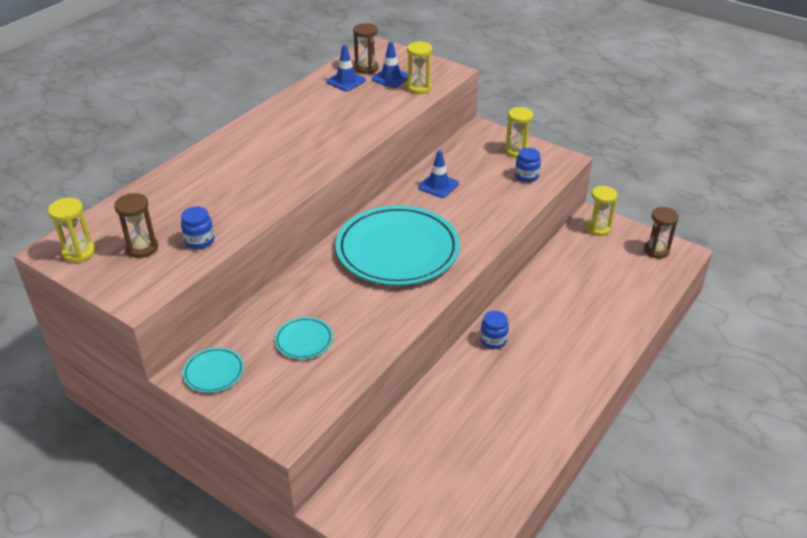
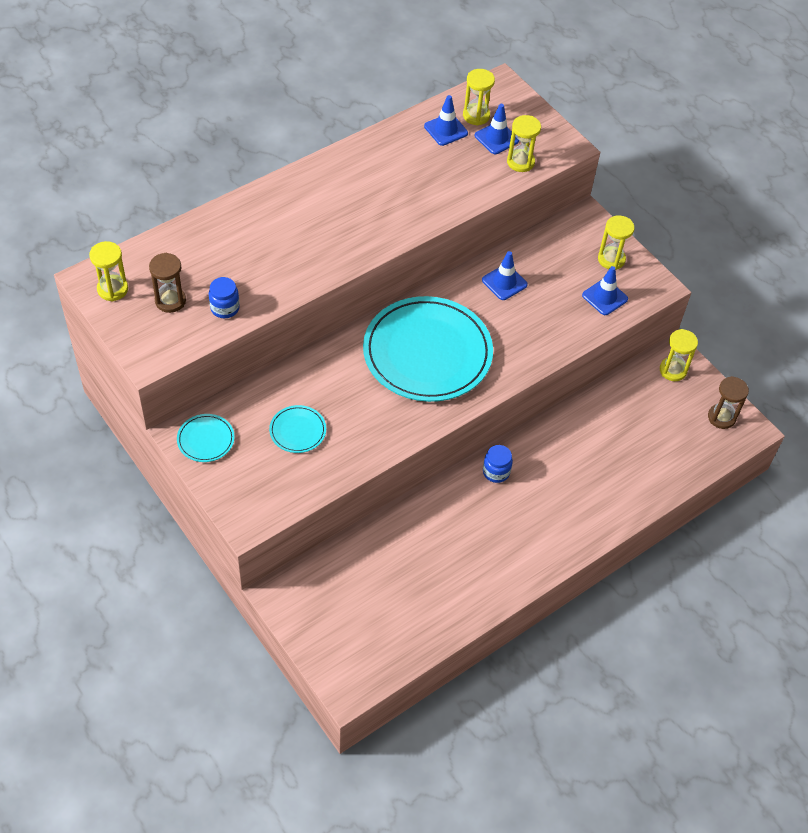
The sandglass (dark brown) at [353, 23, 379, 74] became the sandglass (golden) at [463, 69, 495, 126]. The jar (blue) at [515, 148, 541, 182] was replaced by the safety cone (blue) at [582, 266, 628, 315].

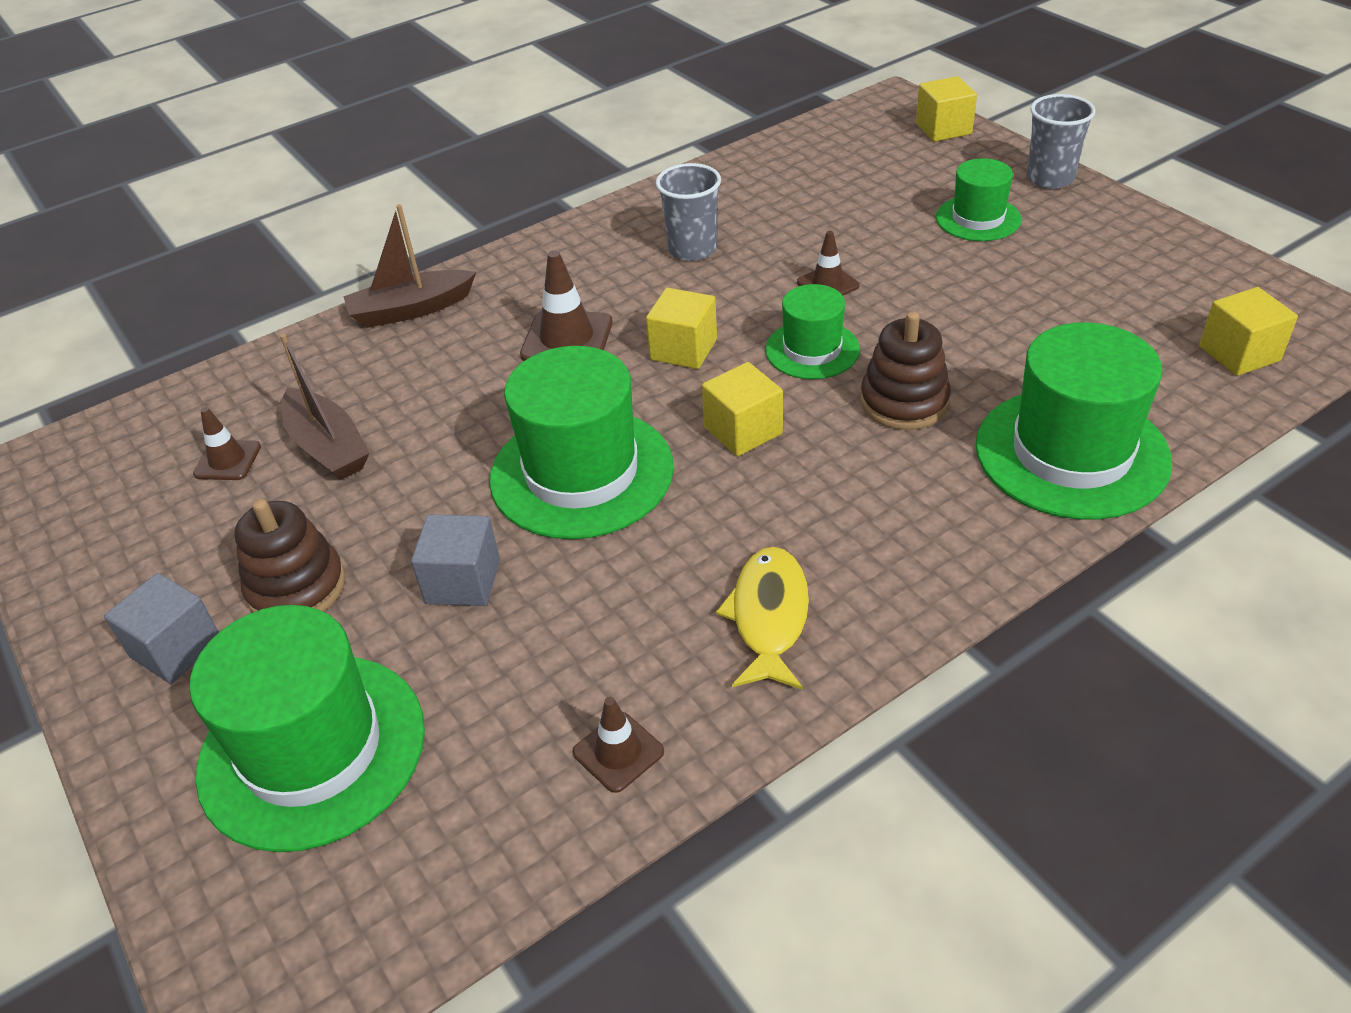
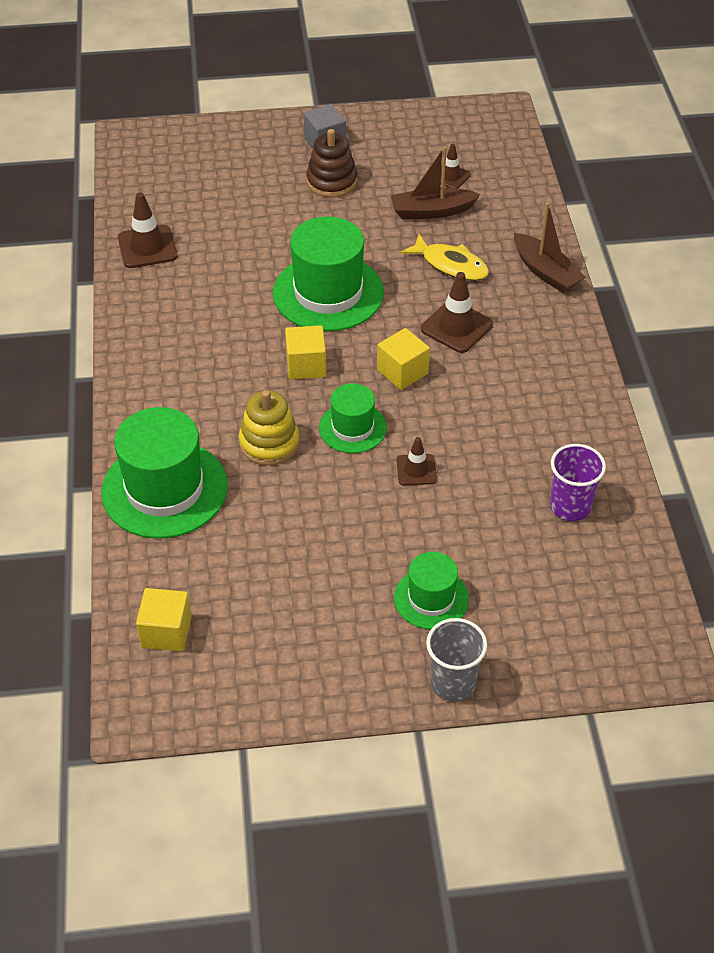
The solid cube (golden) at [916, 76, 977, 142] disappeared. The beaker (ash-grey) at [656, 163, 721, 261] disappeared. The toy boat (dark brown) at [343, 204, 476, 328] turned 135 degrees clockwise. The stacking toy (dark brown) at [860, 311, 951, 430] became the stacking toy (golden) at [239, 390, 300, 466]. The solid cube (ash-grey) at [411, 514, 500, 606] disappeared. The toy fish (golden) moved from [716, 547, 809, 690] to [401, 234, 489, 281]. The tall hat (emerald) at [189, 605, 425, 852] disappeared. The safety cone (dark brown) at [573, 697, 664, 793] changed to 1.62 times the size. The beaker (violet) at [550, 444, 606, 521] appeared.

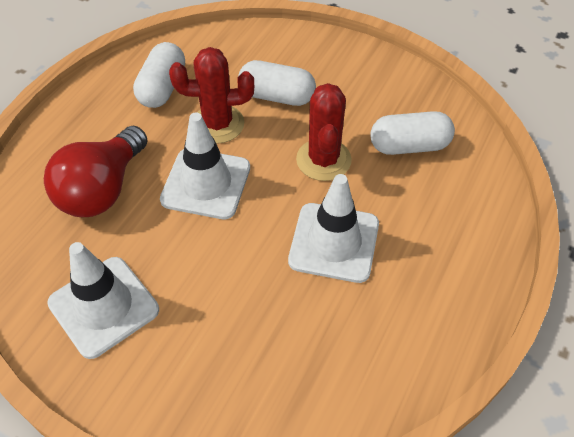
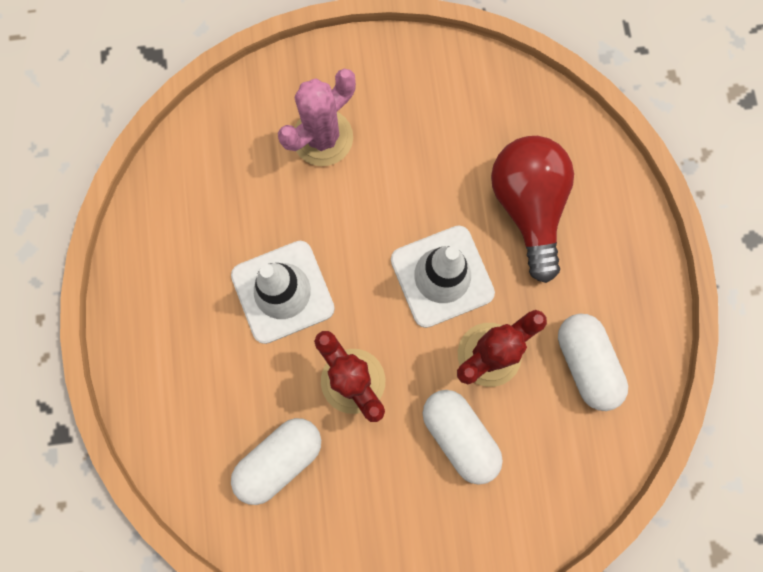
The pill shape (pure white) at [238, 60, 316, 106] turned 75 degrees clockwise. The safety cone (pure white) at [47, 242, 159, 359] disappeared. The prickly plant (rose-pink) at [278, 69, 356, 166] appeared.

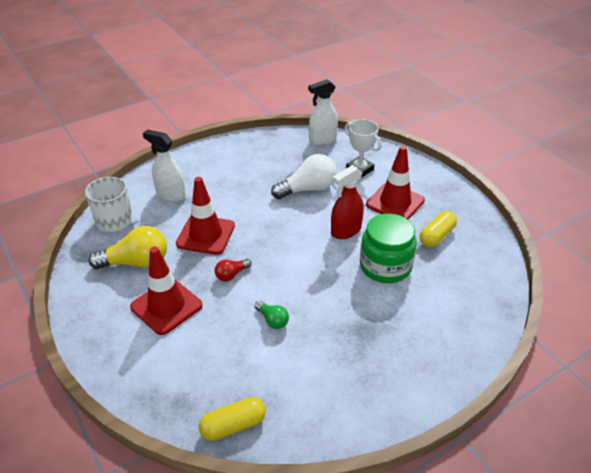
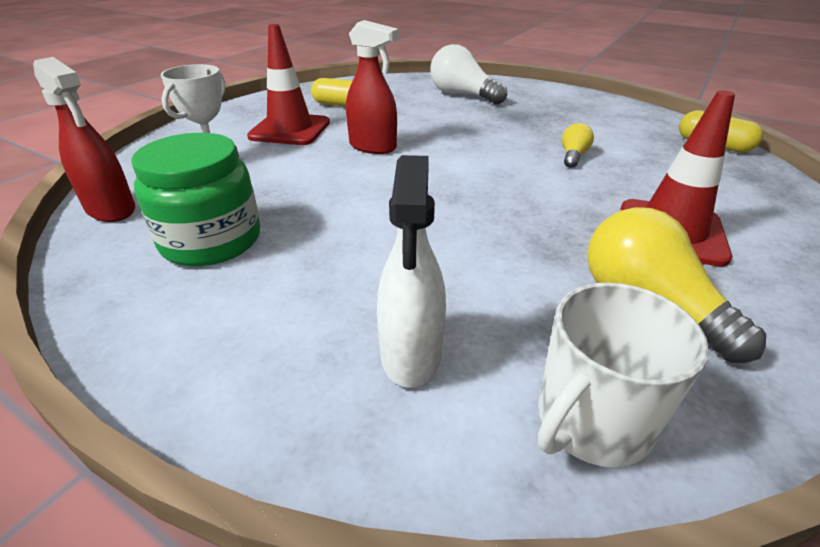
The spray bottle (pure white) at [308, 79, 338, 145] became the spray bottle (red) at [33, 57, 135, 222]. The light bulb (pure white) moved from [271, 154, 337, 199] to [430, 44, 507, 105]. The safety cone (red) at [176, 177, 235, 255] disappeared. The jar (emerald) moved from [360, 214, 417, 283] to [131, 133, 260, 266]. The light bulb (red) at [215, 259, 252, 282] disappeared. The light bulb (emerald) at [254, 301, 289, 329] became the light bulb (golden) at [562, 123, 594, 168].

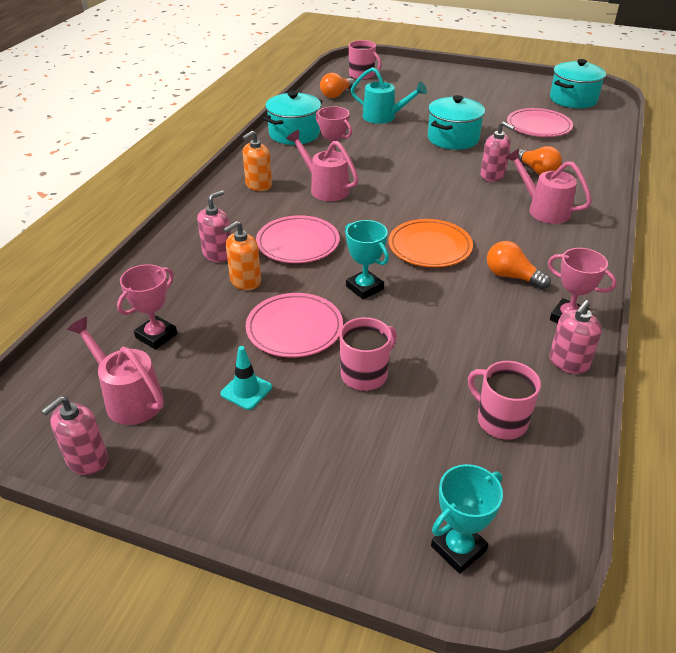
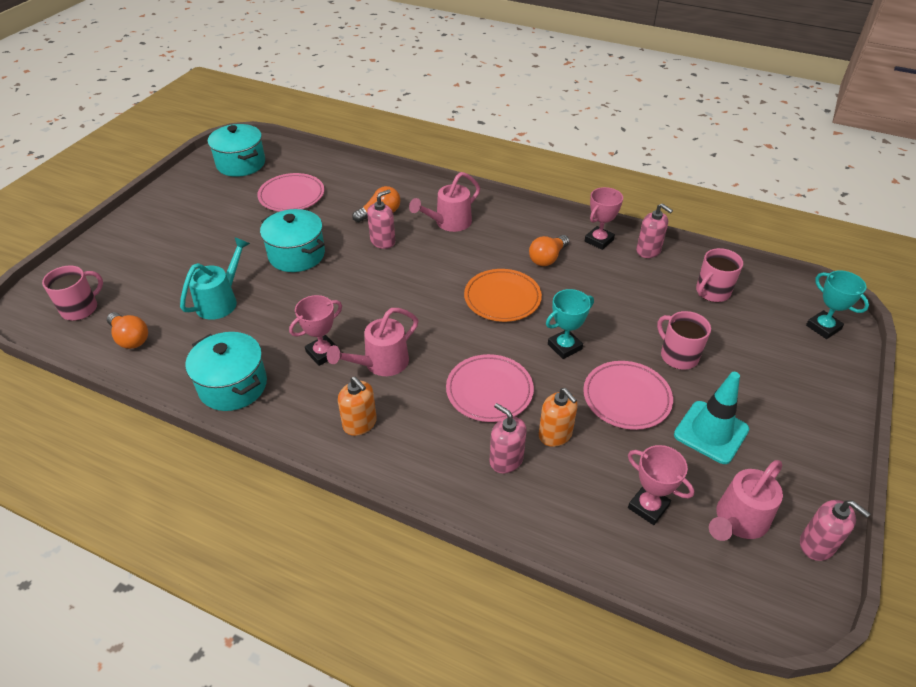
The safety cone (turquoise) at [220, 346, 272, 410] changed to 1.72 times the size.

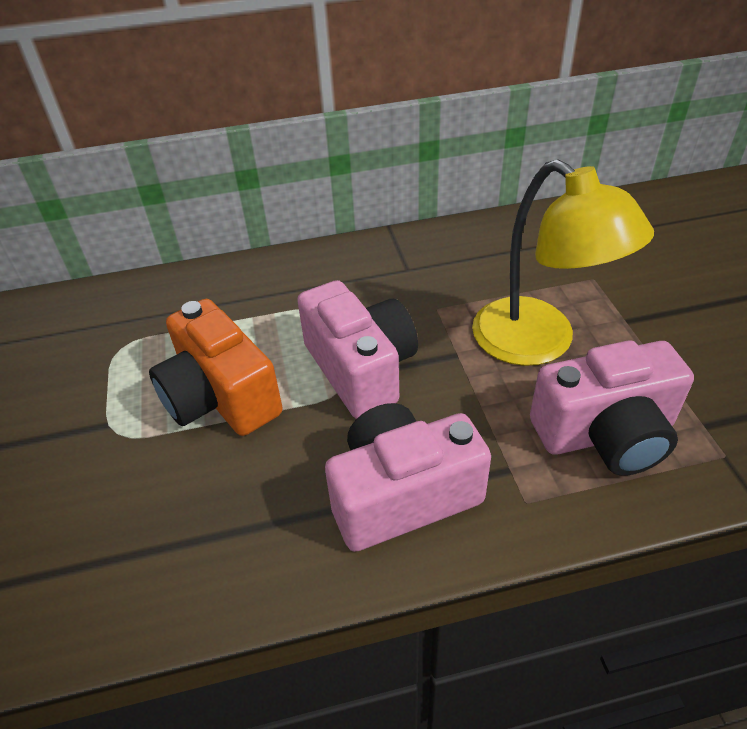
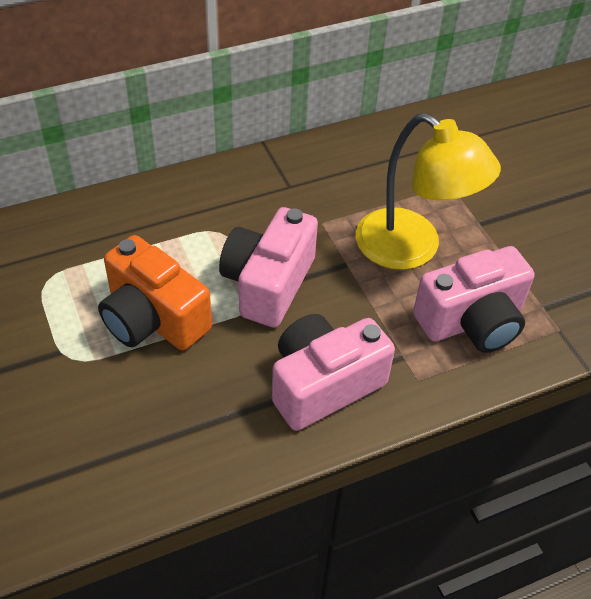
The compact camera (rose-pink) at [297, 280, 418, 419] turned 120 degrees counterclockwise.

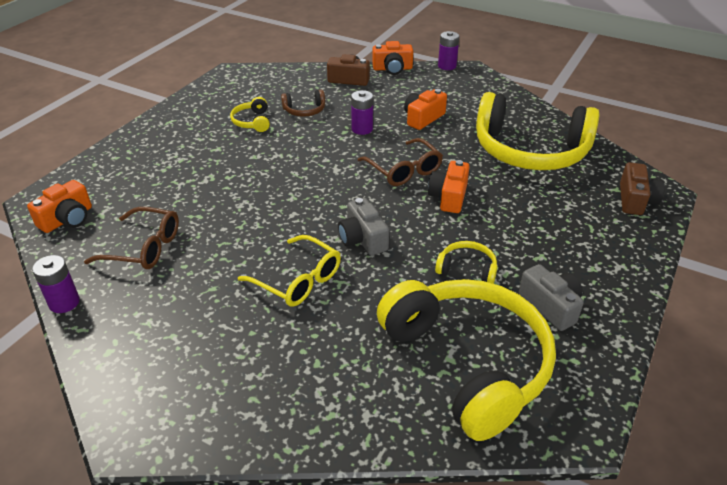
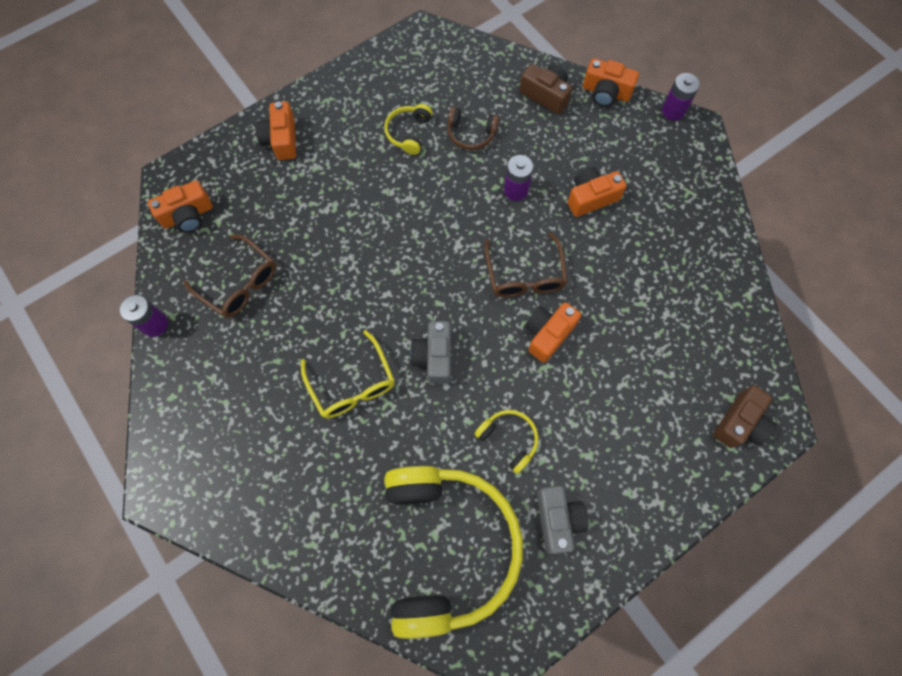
The headset (golden) at [476, 92, 600, 170] disappeared. The compact camera (orange) at [255, 101, 296, 160] appeared.

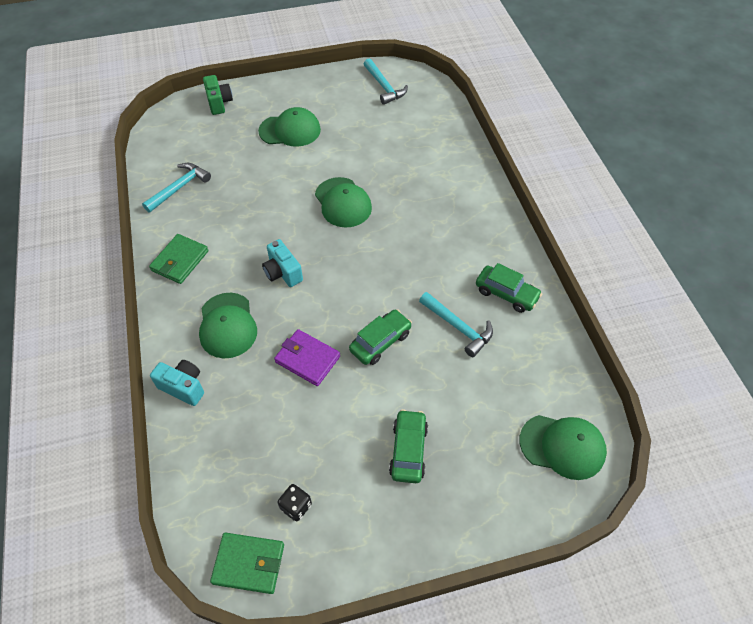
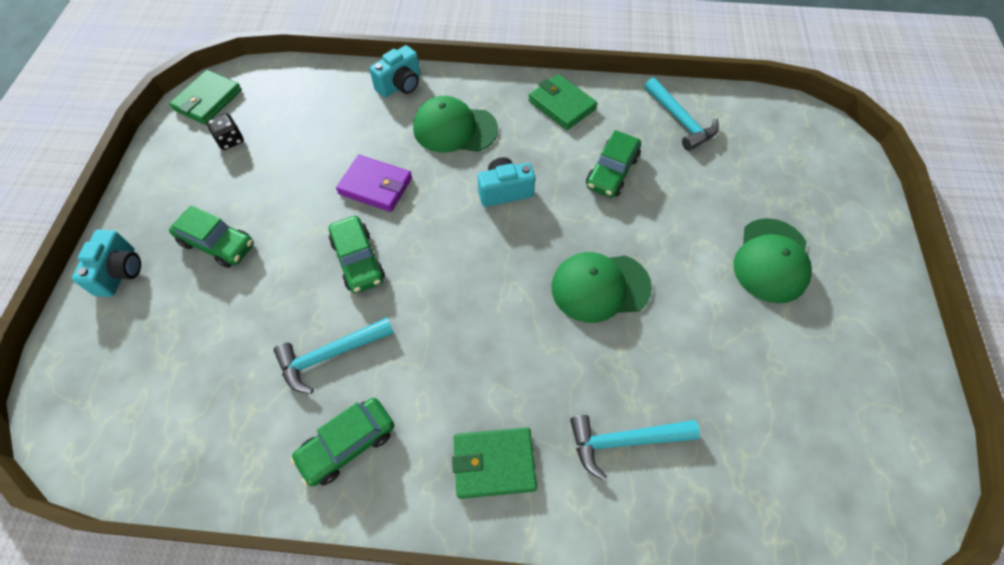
The claw hammer (turquoise) moved from [364, 58, 408, 105] to [570, 415, 700, 481]. The compact camera (emerald) at [203, 75, 233, 115] disappeared. The billfold (violet) at [274, 329, 340, 386] turned 60 degrees clockwise. The cap (emerald) at [520, 415, 607, 480] disappeared. The automobile (emerald) at [586, 130, 641, 197] appeared. The compact camera (turquoise) at [72, 229, 141, 297] appeared. The billfold (emerald) at [452, 427, 537, 499] appeared.

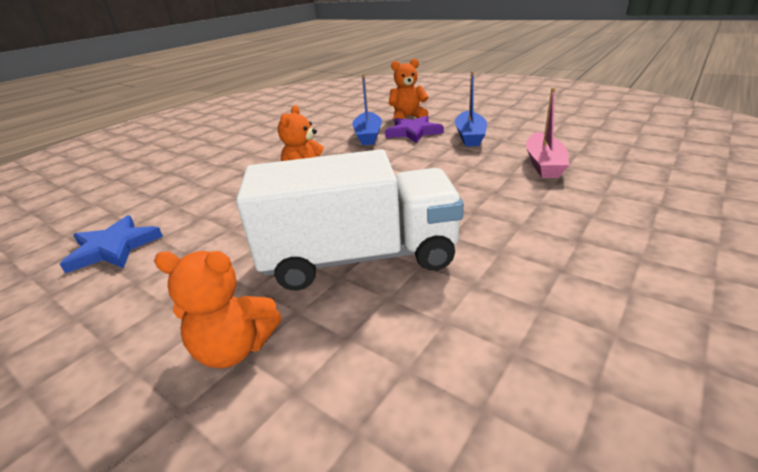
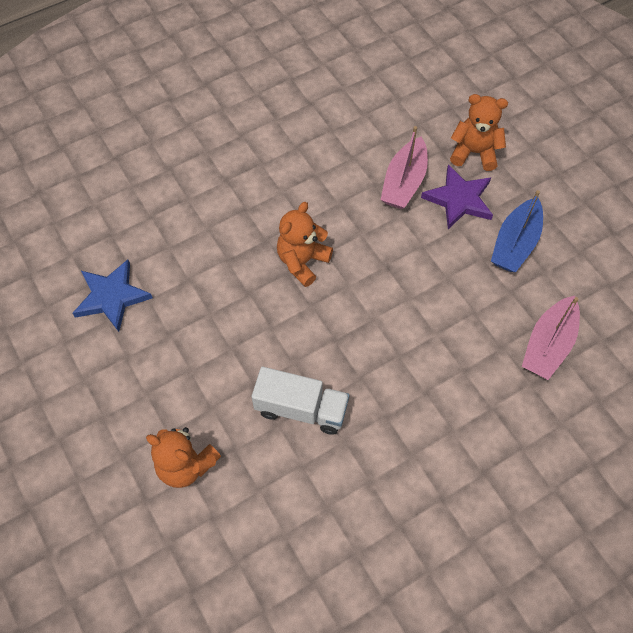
The toy boat (blue) at [352, 74, 382, 145] became the toy boat (rose-pink) at [381, 126, 428, 209]. The lorry (pure white) at [236, 149, 464, 290] changed to 0.55 times the size.

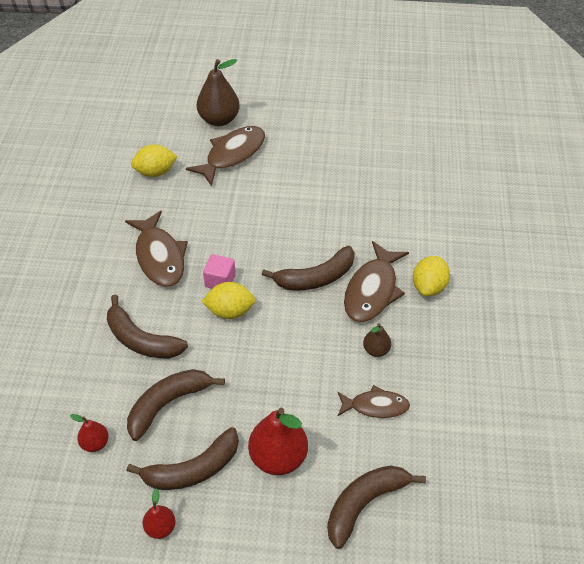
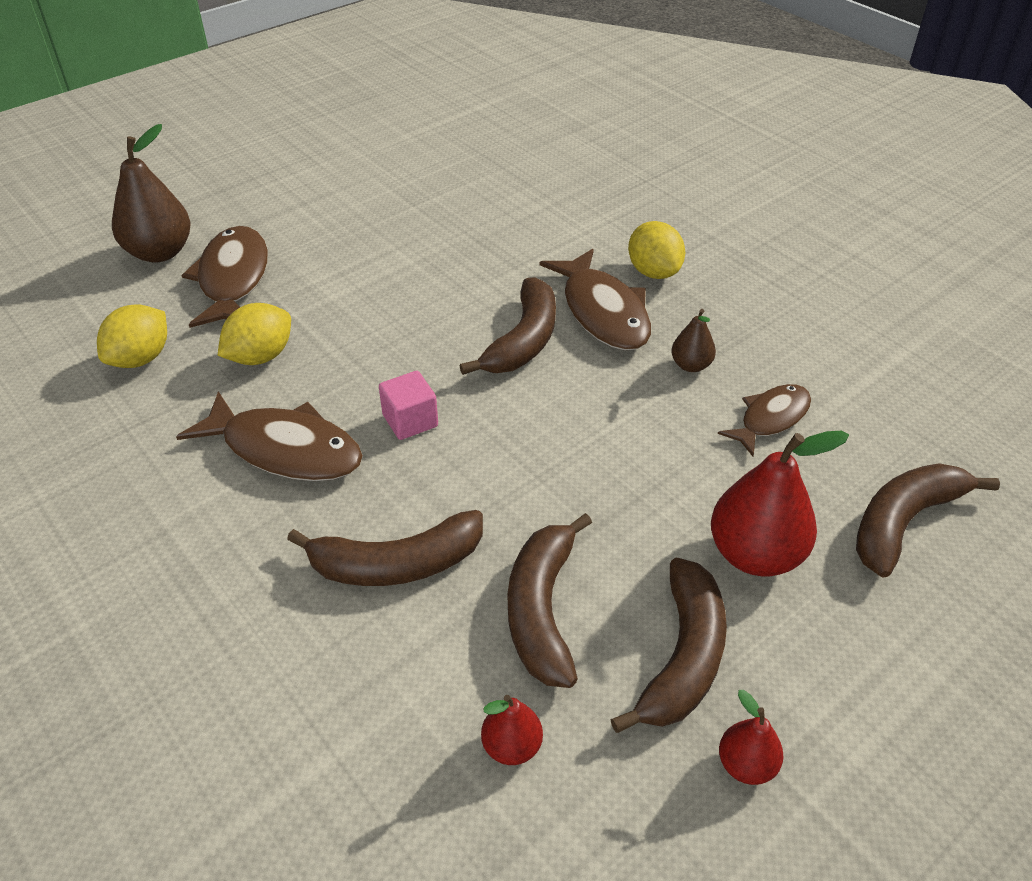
The toy lemon (golden) moved from [201, 282, 255, 319] to [218, 303, 291, 365]. The banana (dark brown) at [327, 465, 426, 549] turned 45 degrees clockwise.

